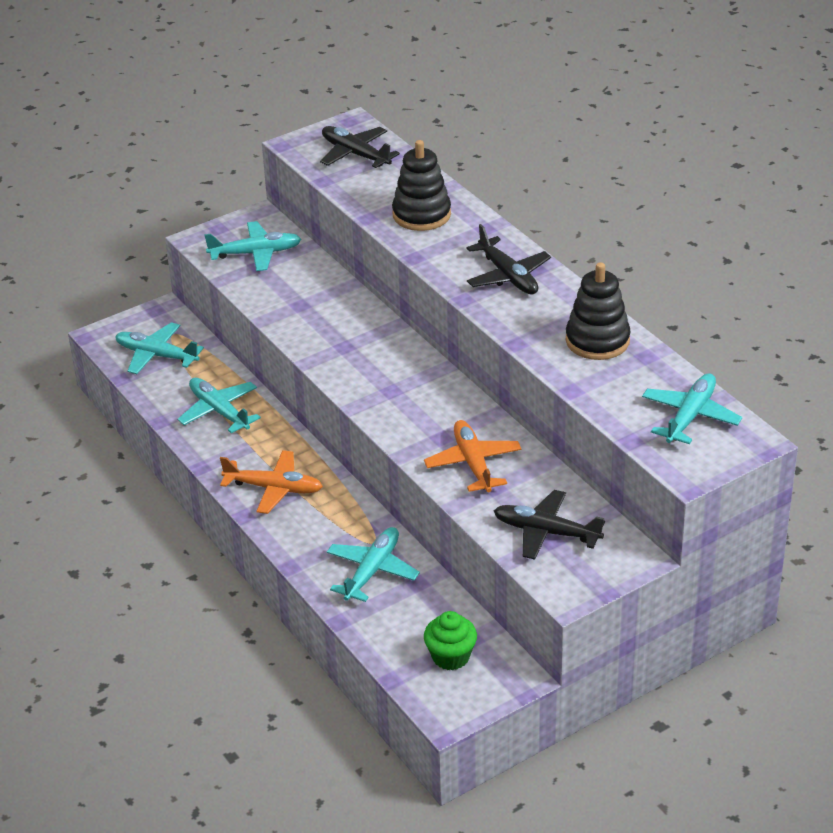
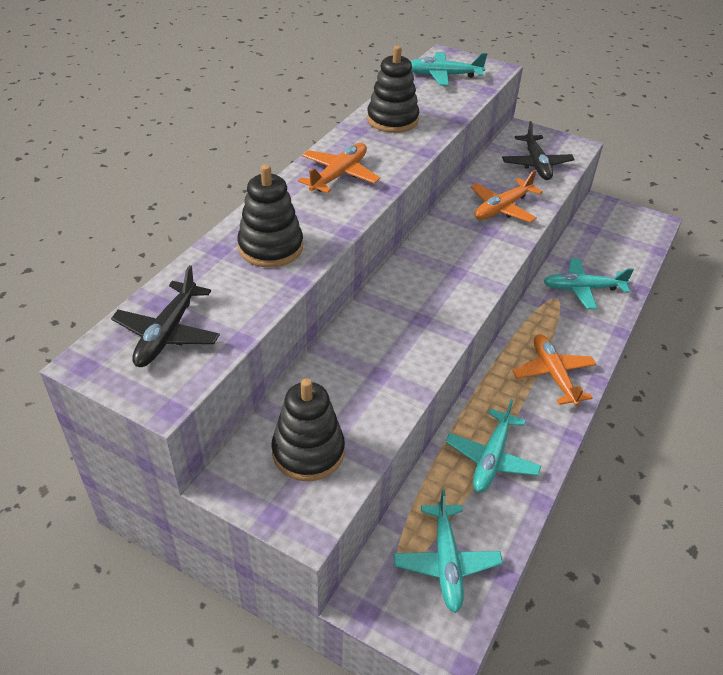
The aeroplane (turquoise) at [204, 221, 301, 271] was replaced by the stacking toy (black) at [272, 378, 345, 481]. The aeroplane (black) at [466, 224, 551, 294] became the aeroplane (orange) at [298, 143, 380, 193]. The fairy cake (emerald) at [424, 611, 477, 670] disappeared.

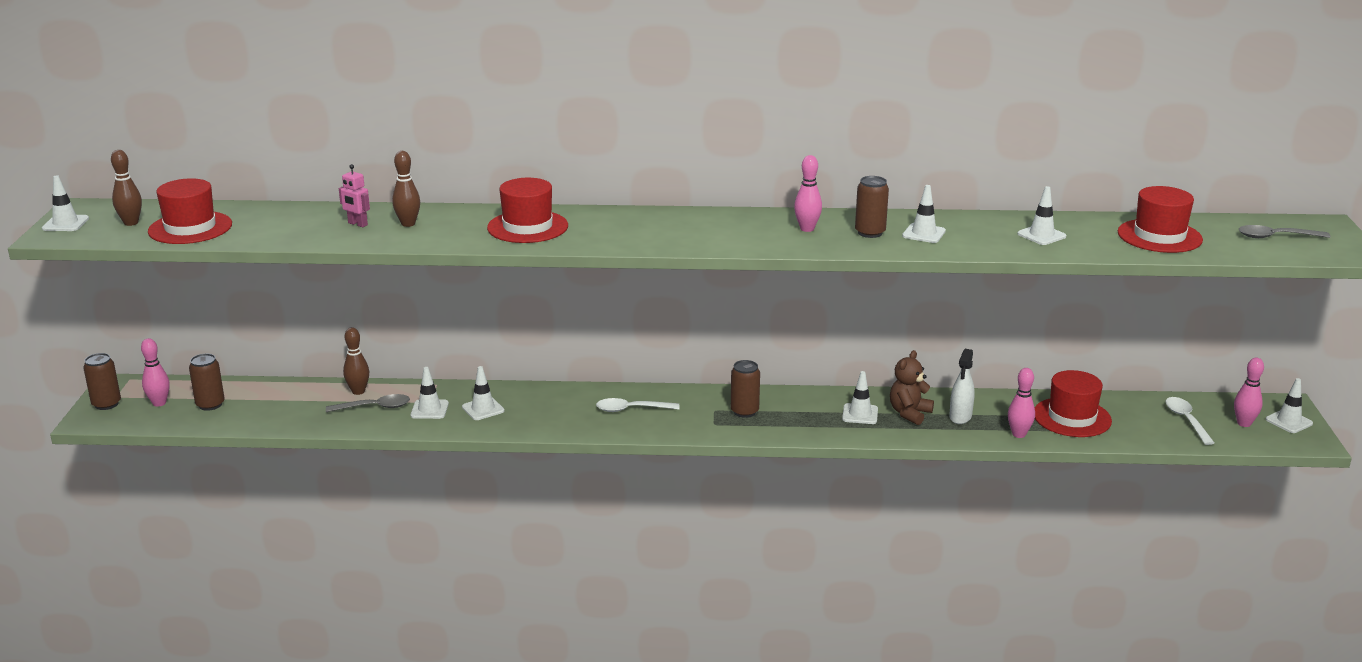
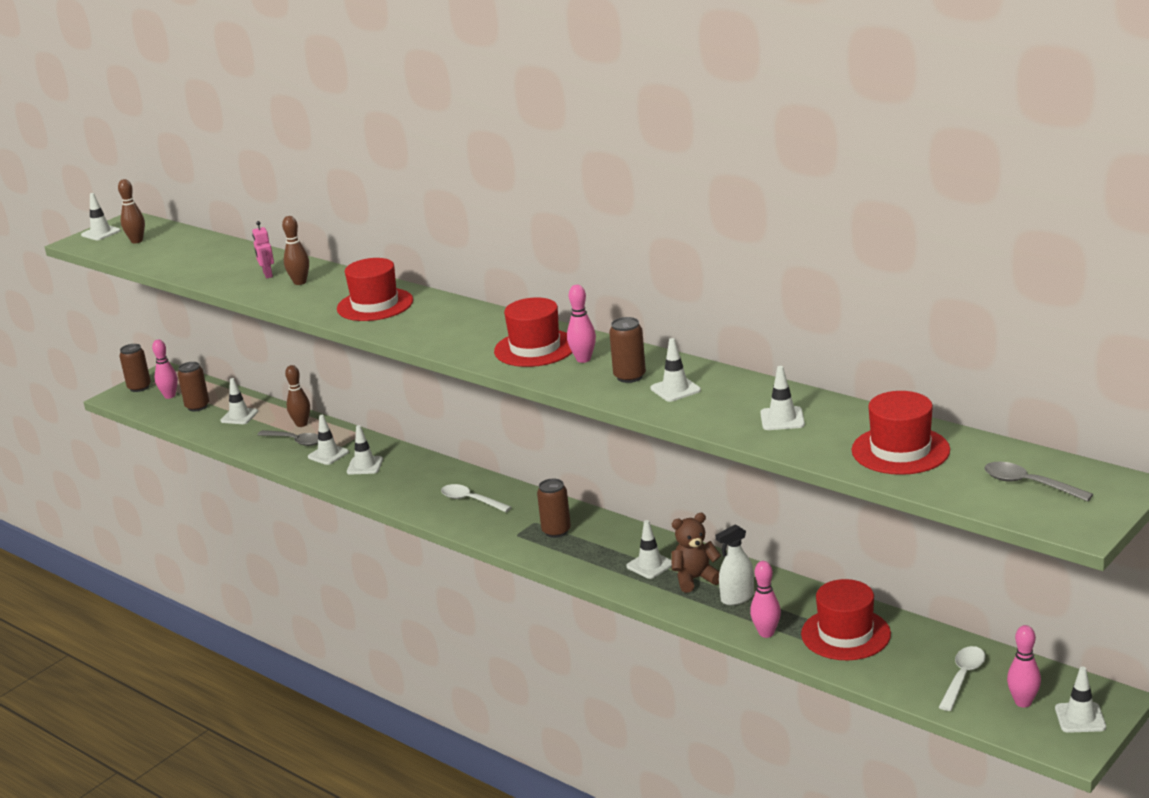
The tall hat (red) moved from [148, 178, 232, 244] to [494, 297, 572, 367]. The safety cone (pure white) at [220, 378, 258, 424] appeared.

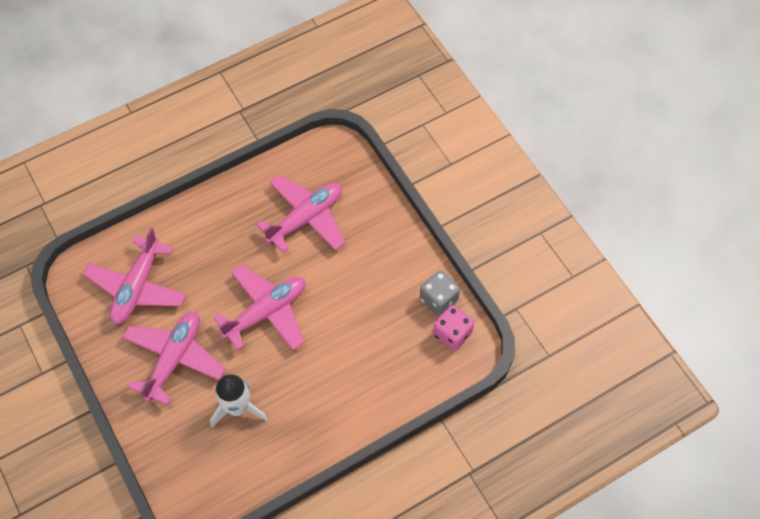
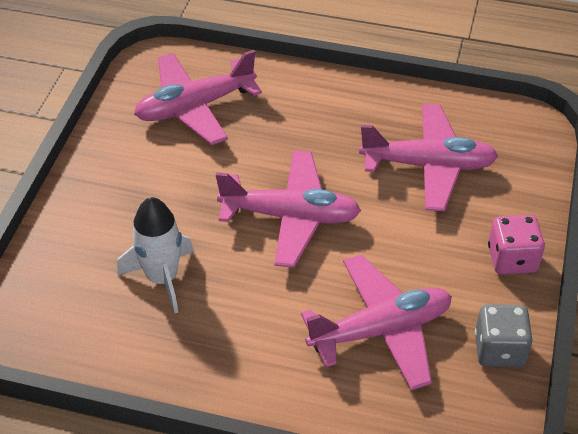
The die (rose-pink) moved from [433, 305, 474, 351] to [488, 215, 545, 275]. The aeroplane (rose-pink) moved from [122, 312, 226, 405] to [301, 255, 452, 391].

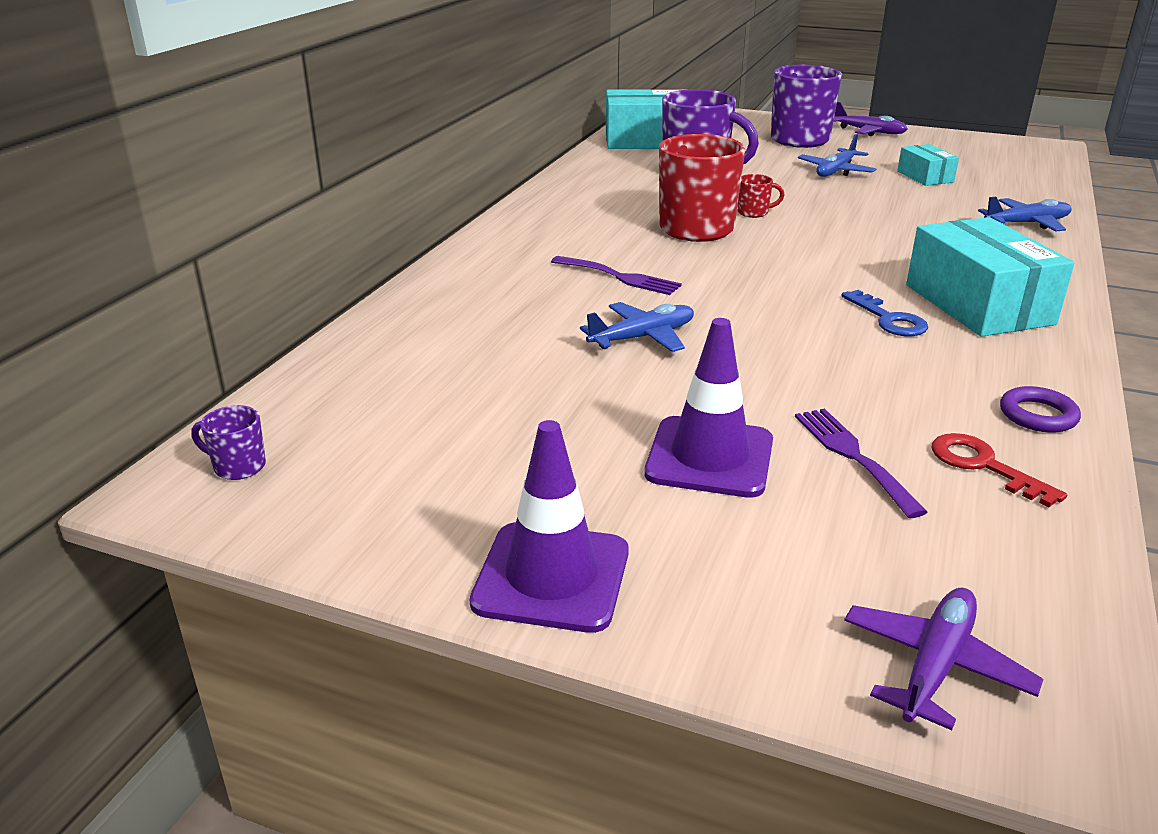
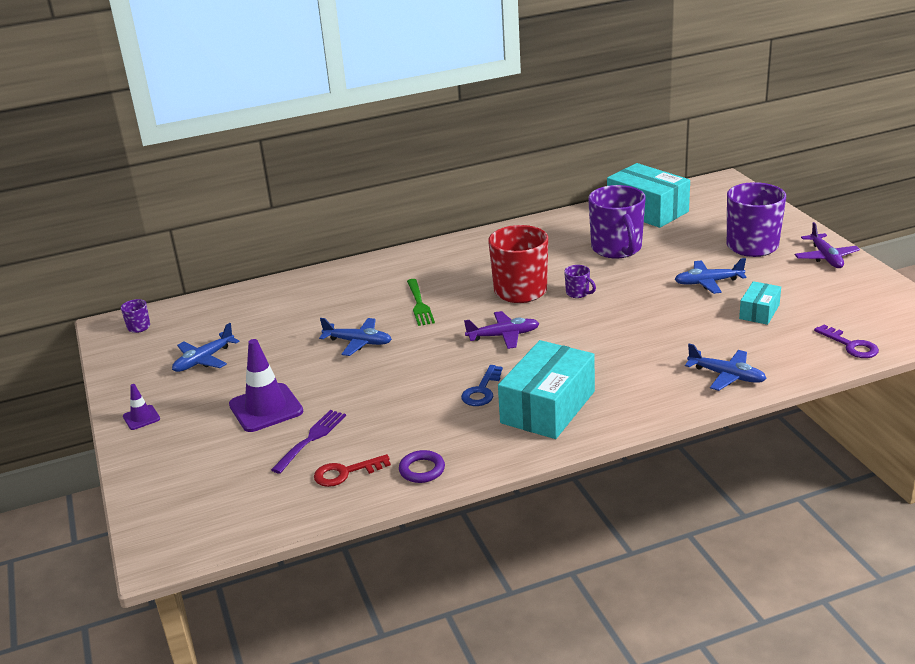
The mug (red) at [737, 174, 784, 218] became the mug (violet) at [564, 265, 596, 298]. The dinner fork (violet) at [551, 256, 682, 295] became the dinner fork (emerald) at [407, 279, 435, 326]. The safety cone (violet) at [470, 420, 629, 633] changed to 0.50 times the size. The latchkey (red) at [932, 433, 1067, 507] turned 120 degrees counterclockwise. The aeroplane (violet) moved from [844, 588, 1044, 730] to [464, 311, 540, 349]. The aeroplane (blue) at [172, 323, 240, 372] appeared. The latchkey (violet) at [814, 325, 879, 358] appeared.

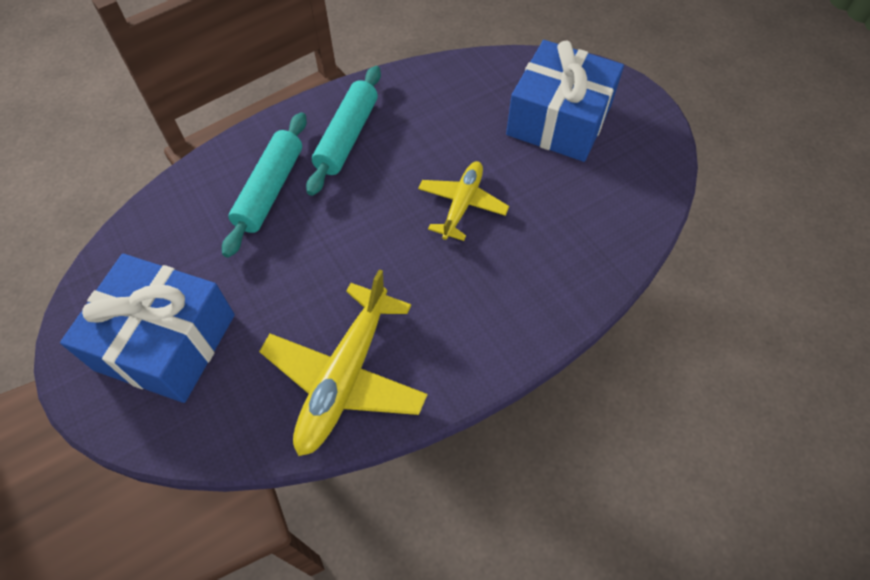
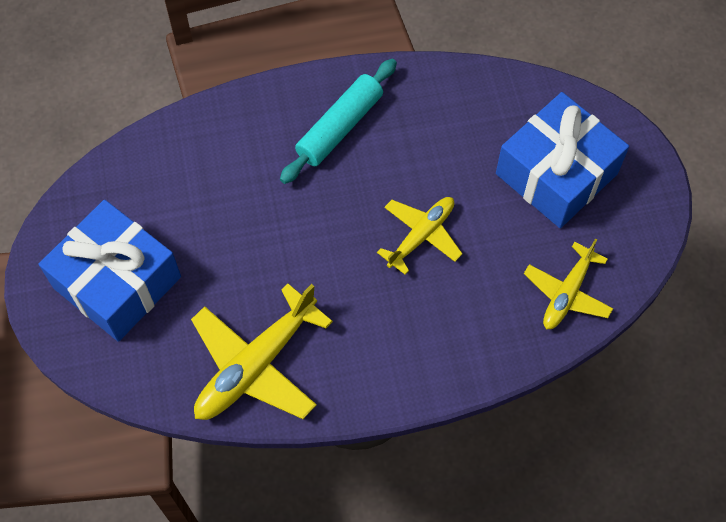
The pastry roller (turquoise) at [222, 112, 307, 258] disappeared. The aeroplane (golden) at [524, 238, 613, 329] appeared.

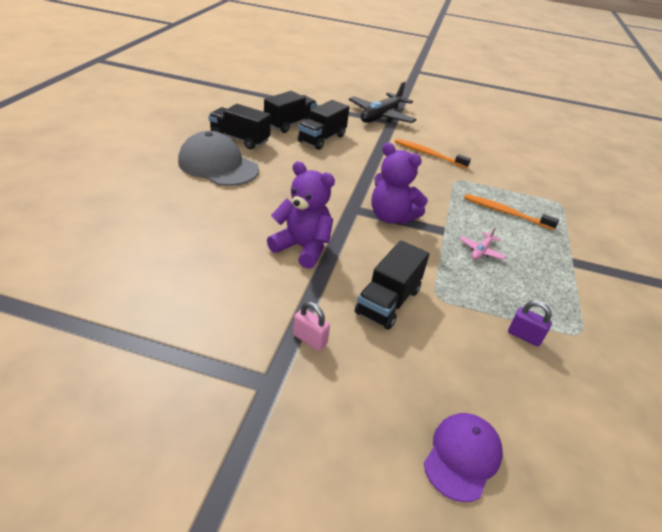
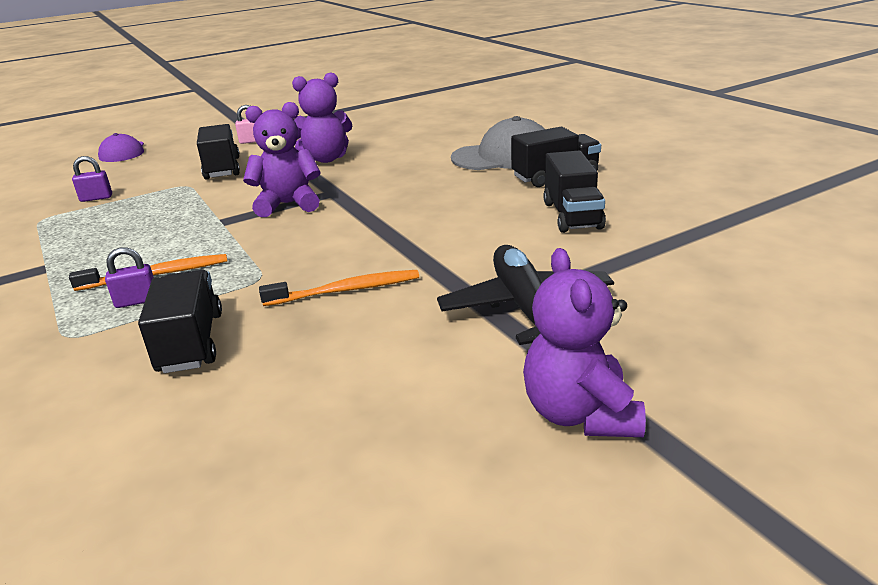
The lorry (black) moved from [298, 100, 349, 150] to [138, 270, 222, 373]. The aeroplane (rose-pink) at [460, 227, 506, 260] disappeared. The small lock (violet) at [105, 247, 154, 308] appeared. The teddy (violet) at [523, 248, 646, 437] appeared.

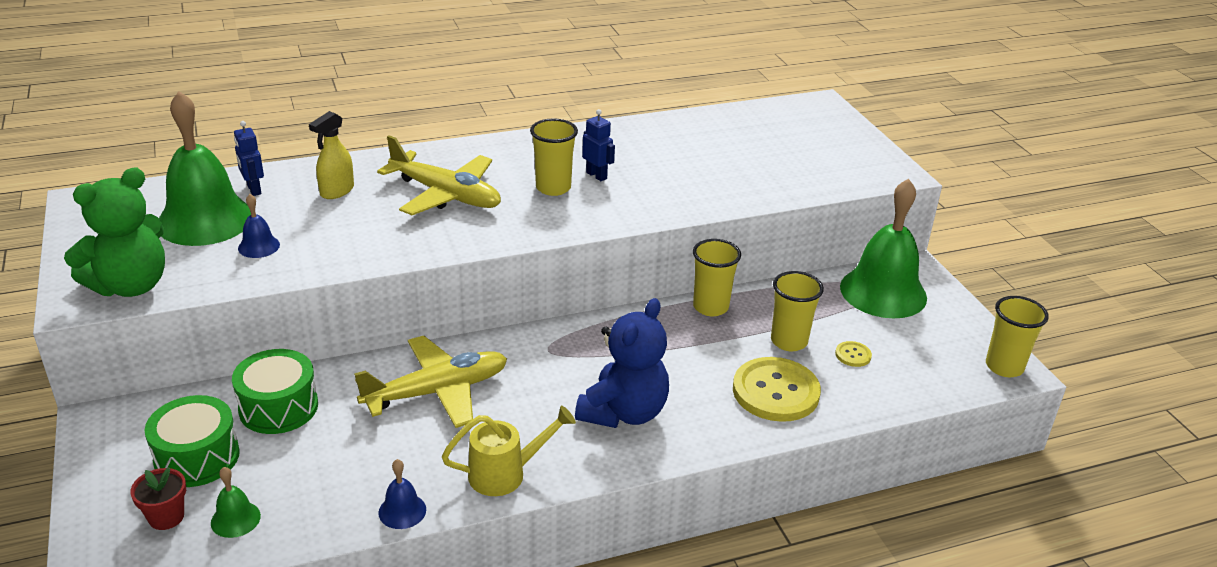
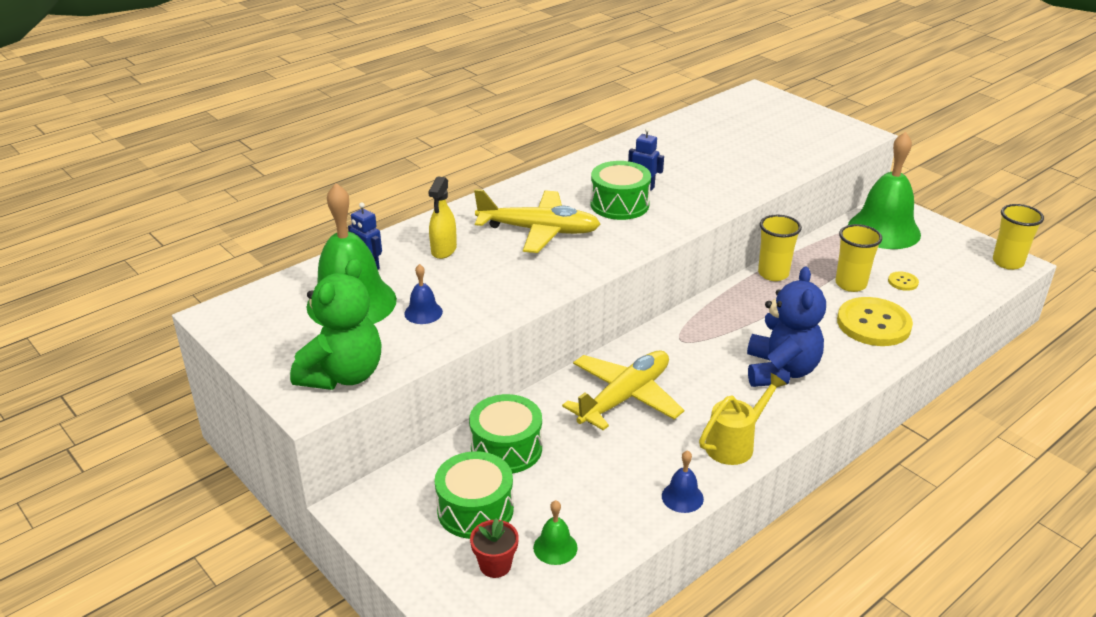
The beaker (golden) at [530, 118, 578, 196] was replaced by the toy drum (emerald) at [591, 161, 651, 220].

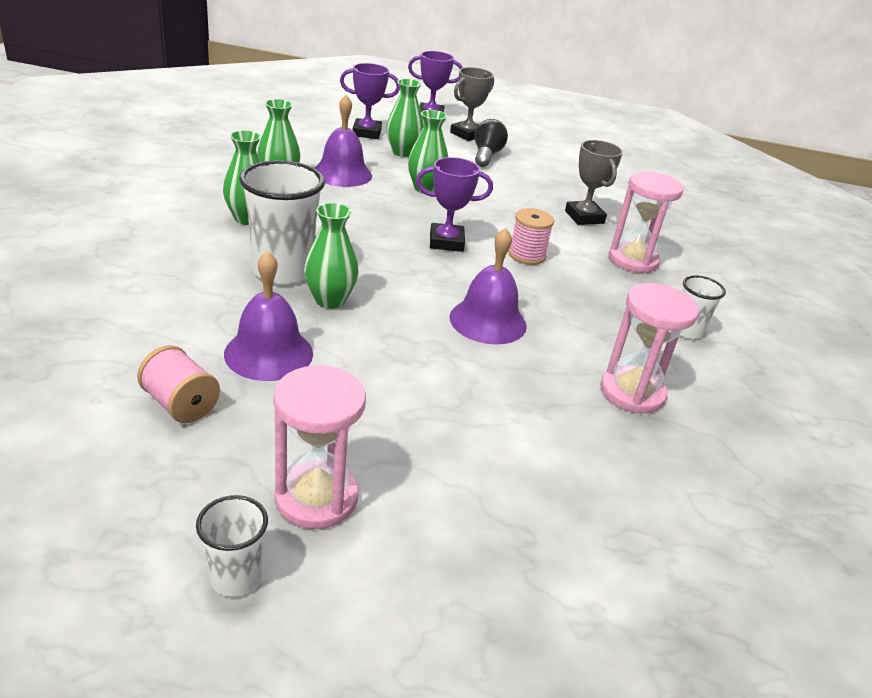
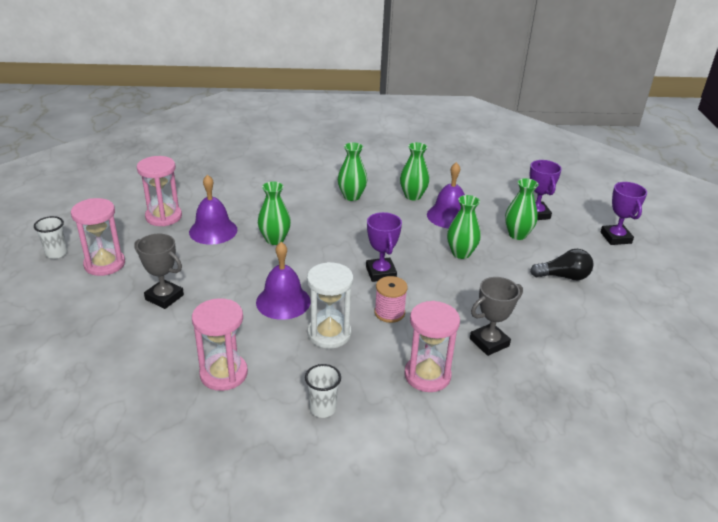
The prize cup (ash-grey) moved from [450, 67, 494, 141] to [134, 234, 184, 309]. The beaker (pure white) at [239, 160, 325, 285] disappeared. The reel of thread (rose-pink) at [137, 345, 220, 423] was replaced by the sandglass (rose-pink) at [137, 156, 182, 226]. The sandglass (pure white) at [307, 262, 354, 349] appeared.

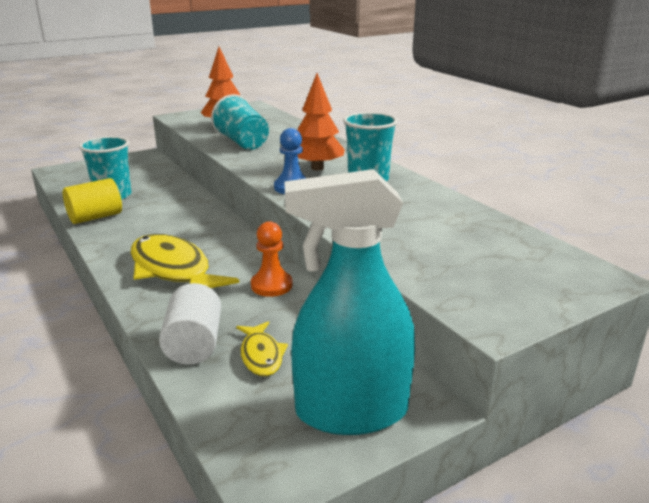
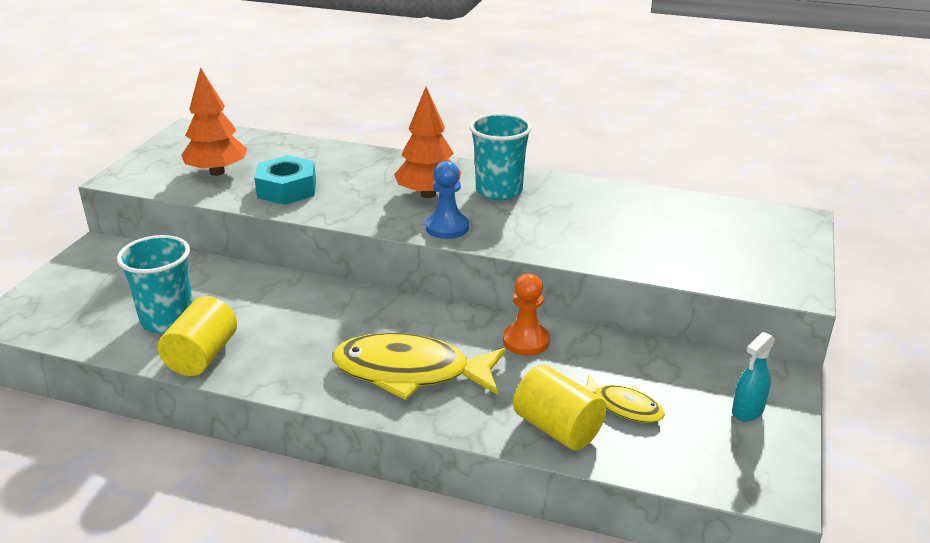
The beaker (turquoise) at [211, 94, 269, 150] was replaced by the hex nut (turquoise) at [254, 155, 316, 205]. The spray bottle (turquoise) at [284, 169, 415, 435] changed to 0.40 times the size. The cylinder (pure white) at [159, 283, 221, 365] became the cylinder (golden) at [513, 365, 606, 450].

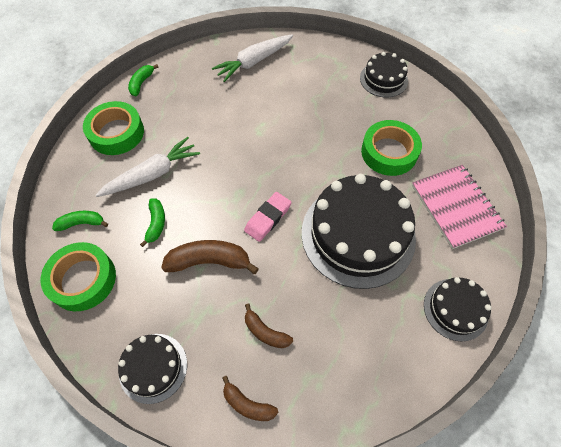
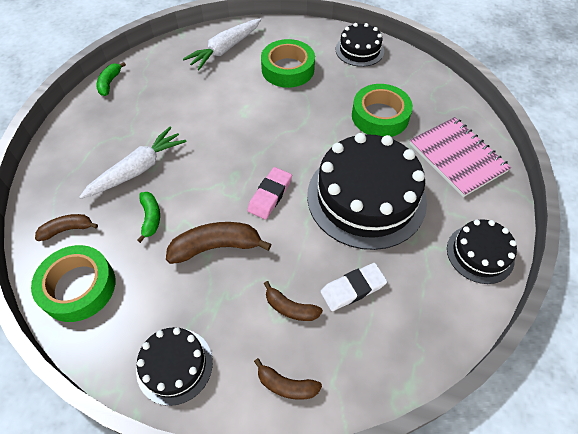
The roll of tape (emerald) moved from [83, 101, 144, 155] to [261, 39, 315, 88]. The banana (emerald) at [52, 211, 108, 231] became the banana (dark brown) at [35, 214, 98, 241]. The eraser (pure white) at [320, 263, 387, 311] appeared.

